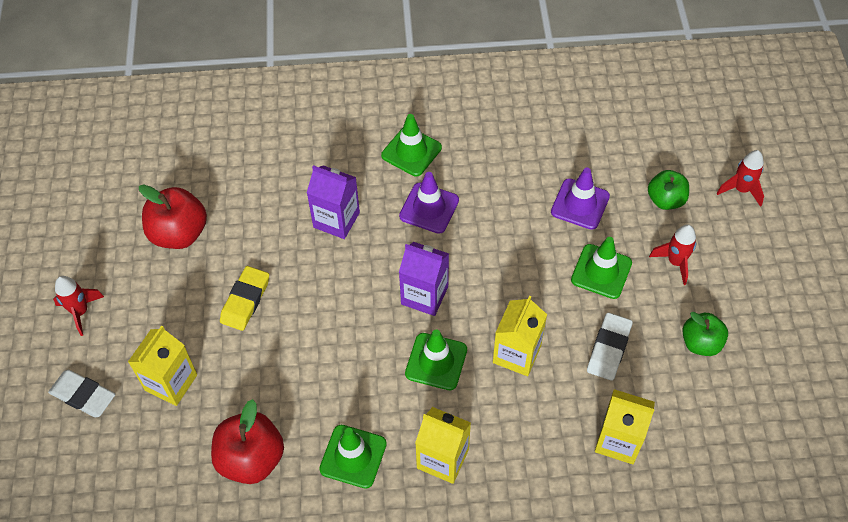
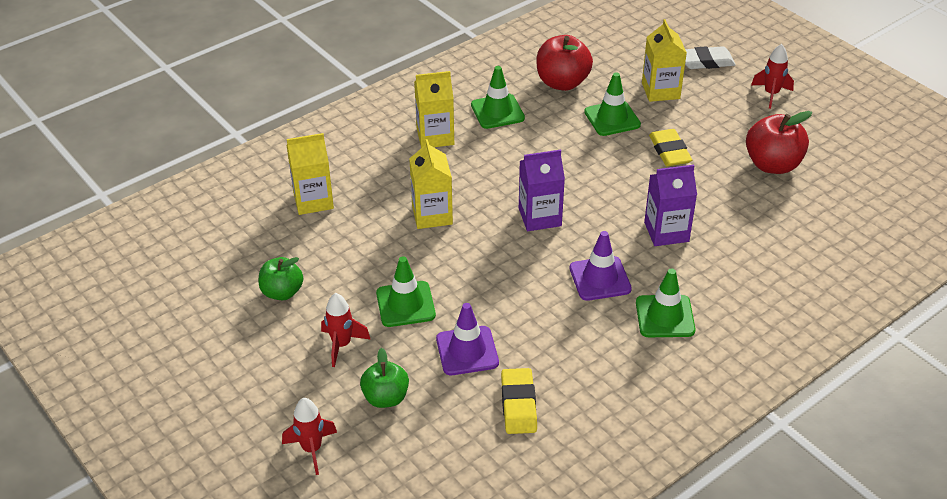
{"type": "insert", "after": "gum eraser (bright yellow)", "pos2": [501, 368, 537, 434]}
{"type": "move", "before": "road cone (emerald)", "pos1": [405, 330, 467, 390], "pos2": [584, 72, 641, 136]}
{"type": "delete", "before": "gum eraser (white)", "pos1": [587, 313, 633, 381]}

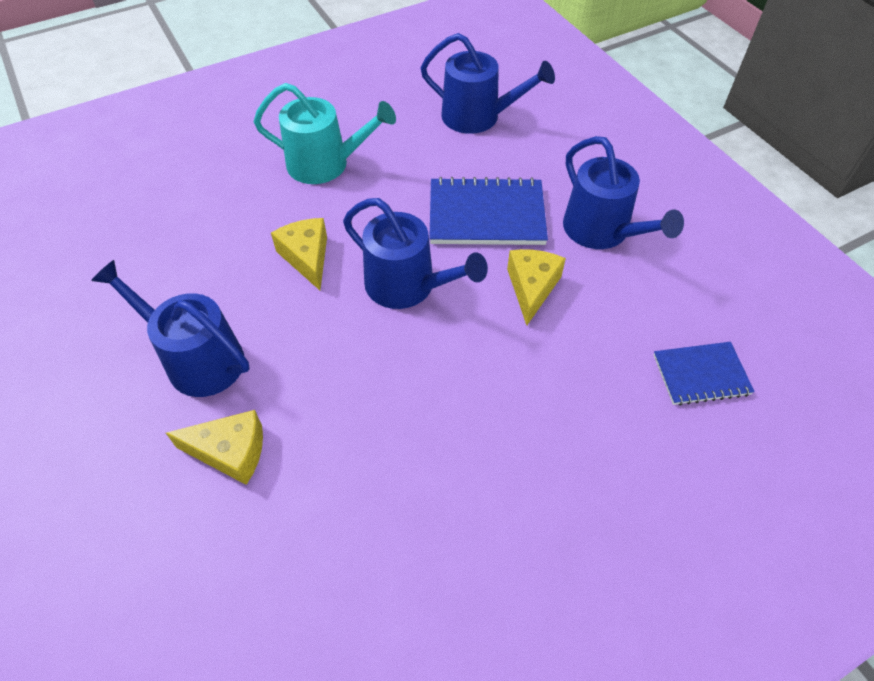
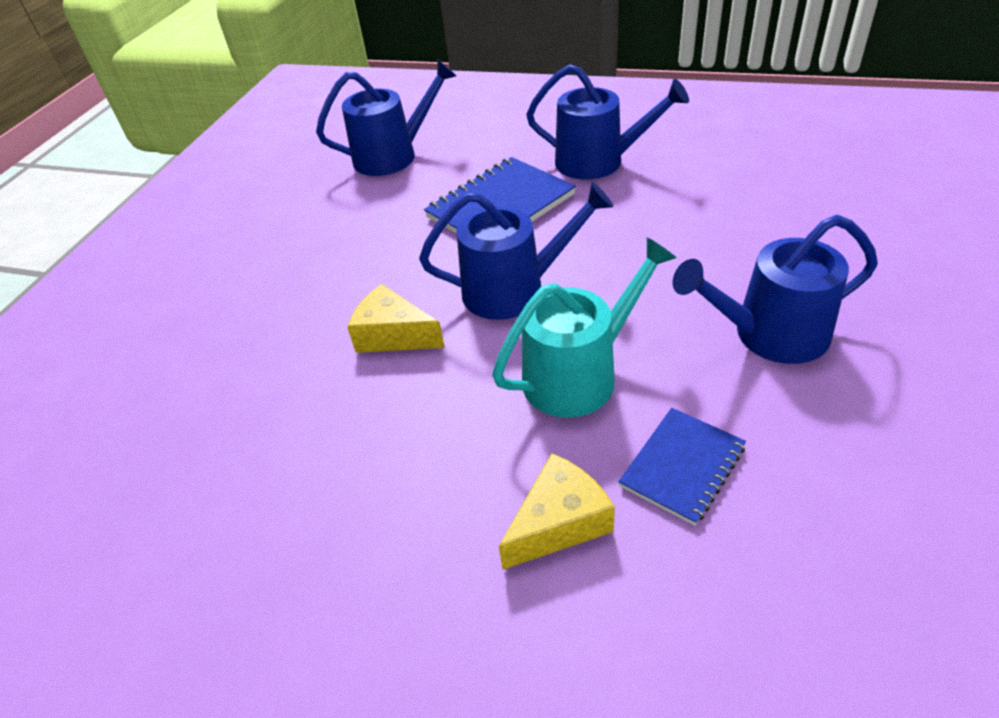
{"type": "move", "before": "watering pot (turquoise)", "pos1": [254, 83, 396, 184], "pos2": [492, 237, 676, 418]}
{"type": "move", "before": "notepad (blue)", "pos1": [654, 342, 755, 406], "pos2": [618, 408, 746, 526]}
{"type": "move", "before": "watering pot (blue)", "pos1": [91, 260, 249, 397], "pos2": [673, 215, 878, 364]}
{"type": "delete", "before": "piece of cheese (bright yellow)", "pos1": [507, 249, 566, 325]}

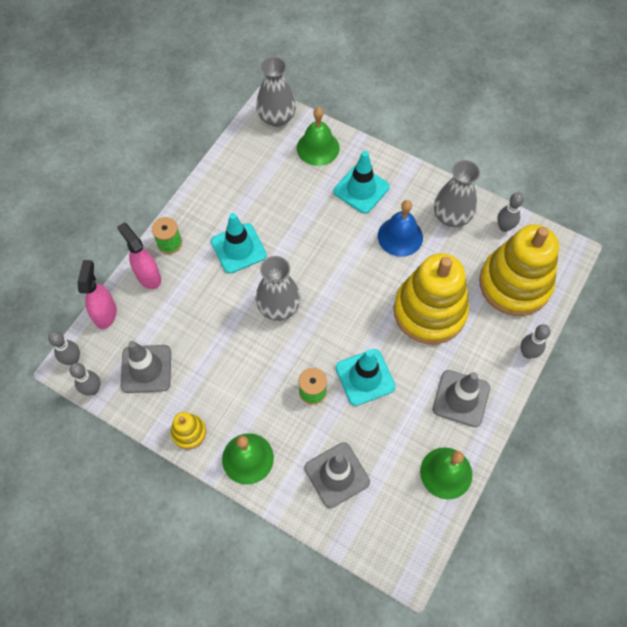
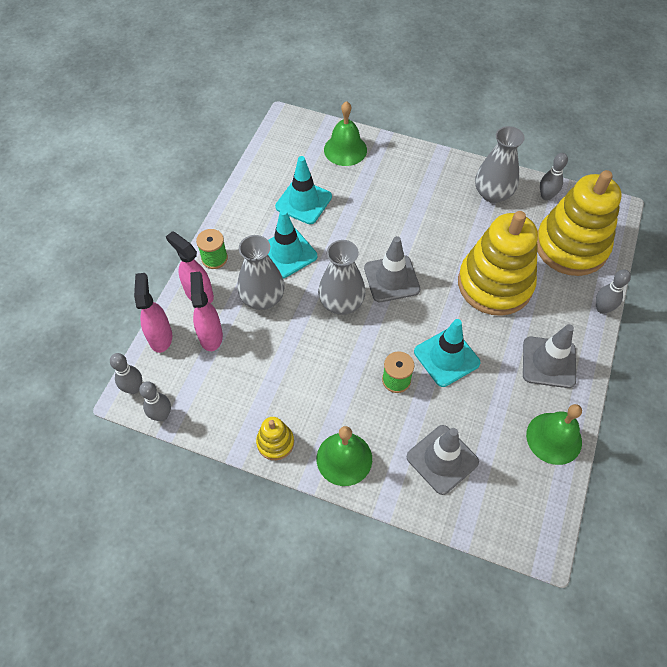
{"type": "insert", "after": "sprayer (rose-pink)", "pos2": [190, 271, 223, 351]}
{"type": "move", "before": "flower vase (ash-grey)", "pos1": [256, 56, 296, 127], "pos2": [237, 235, 284, 310]}
{"type": "move", "before": "road cone (turquoise)", "pos1": [333, 151, 390, 214], "pos2": [275, 156, 332, 224]}
{"type": "move", "before": "road cone (ash-grey)", "pos1": [121, 341, 171, 393], "pos2": [364, 236, 420, 302]}
{"type": "delete", "before": "hand bell (blue)", "pos1": [378, 200, 423, 257]}

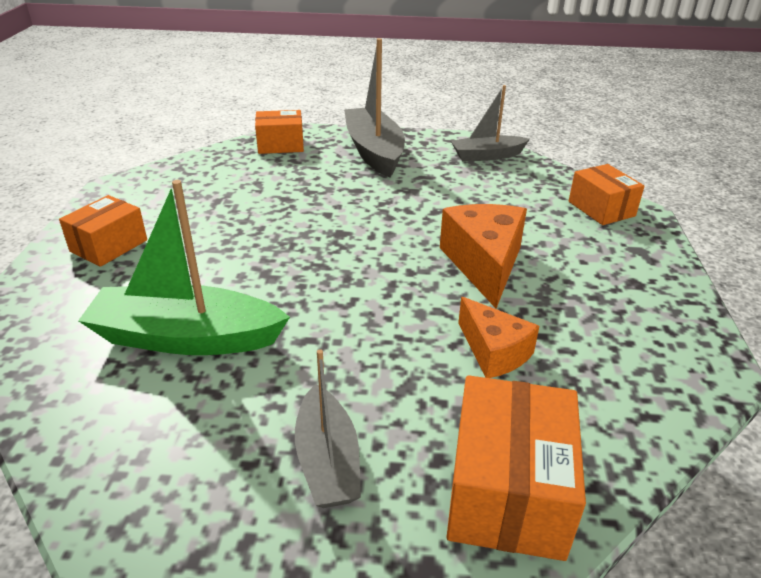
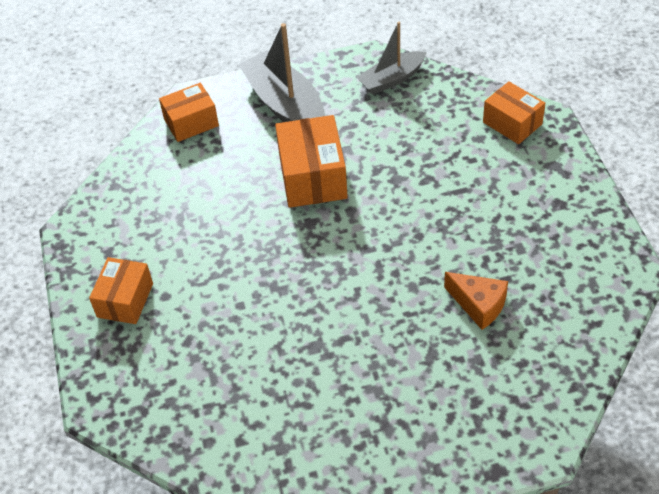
{"type": "move", "before": "parcel (orange)", "pos1": [447, 375, 586, 561], "pos2": [275, 115, 348, 208]}
{"type": "delete", "before": "toy boat (emerald)", "pos1": [78, 180, 290, 355]}
{"type": "delete", "before": "toy boat (ash-grey)", "pos1": [295, 349, 361, 508]}
{"type": "delete", "before": "piece of cheese (orange)", "pos1": [440, 204, 527, 308]}

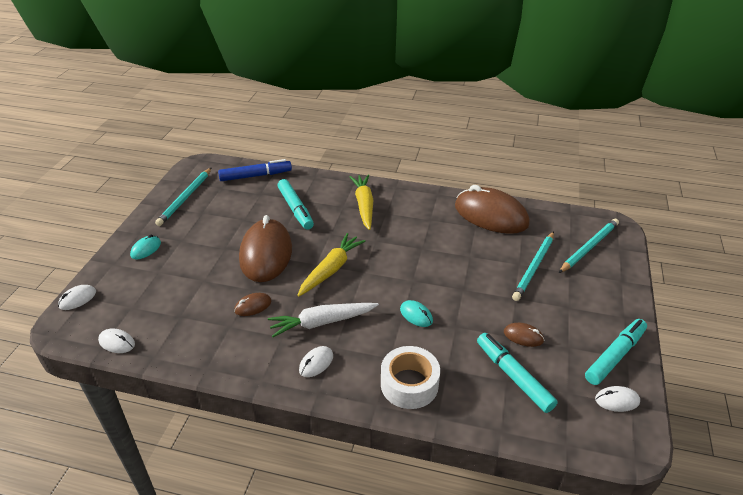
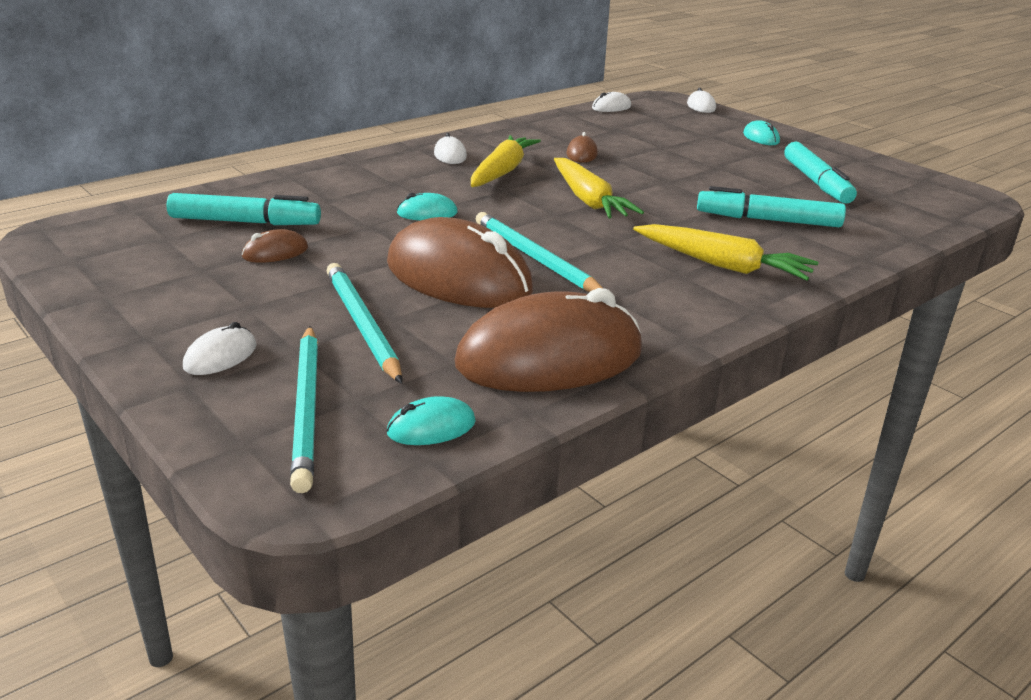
{"type": "move", "before": "computer mouse (white)", "pos1": [595, 386, 640, 412], "pos2": [183, 322, 257, 375]}
{"type": "move", "before": "computer mouse (dark brown)", "pos1": [239, 215, 292, 282], "pos2": [387, 217, 533, 308]}
{"type": "insert", "after": "computer mouse (turquoise)", "pos2": [387, 396, 476, 445]}
{"type": "recolor", "before": "carrot (white)", "after": "carrot (bright yellow)", "pos1": [268, 303, 379, 337], "pos2": [471, 135, 541, 187]}
{"type": "move", "before": "wooden pencil (turquoise)", "pos1": [155, 167, 212, 226], "pos2": [476, 212, 604, 292]}
{"type": "move", "before": "marker pen (turquoise)", "pos1": [585, 319, 647, 385], "pos2": [784, 142, 857, 204]}
{"type": "delete", "before": "marker pen (blue)", "pos1": [218, 159, 292, 181]}
{"type": "delete", "before": "sticky tape (white)", "pos1": [381, 346, 440, 409]}

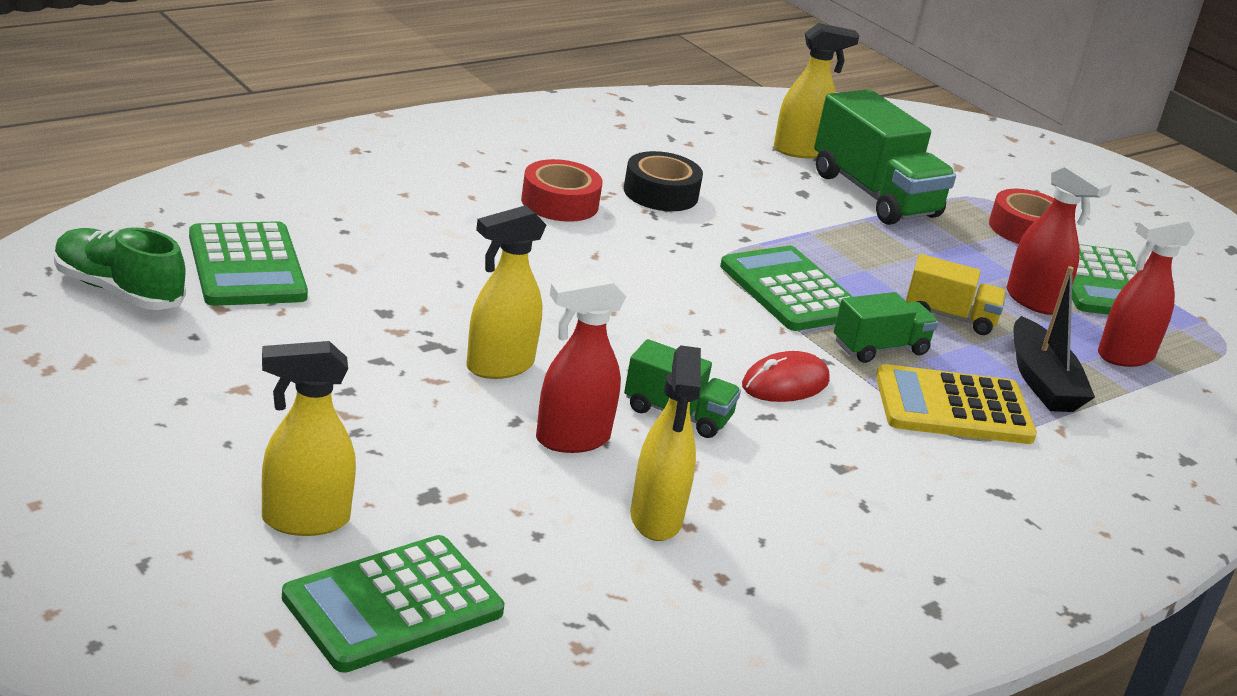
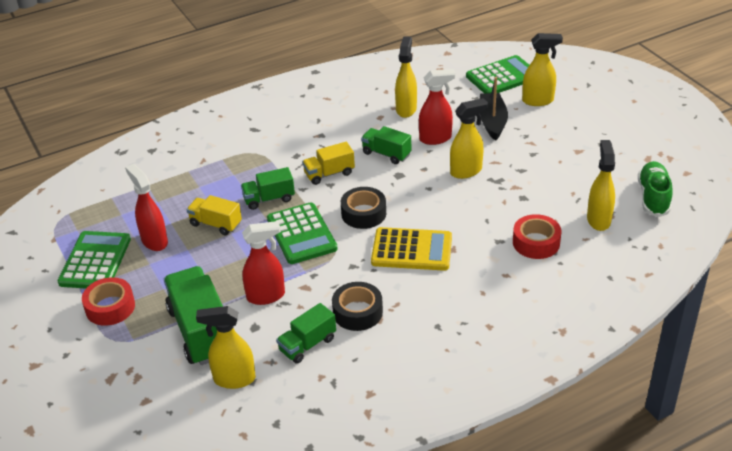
{"type": "move", "before": "sprayer (red)", "pos1": [1098, 214, 1195, 367], "pos2": [242, 221, 285, 305]}
{"type": "insert", "after": "lorry (emerald)", "pos2": [276, 303, 336, 364]}
{"type": "replace", "before": "computer mouse (red)", "after": "lorry (bright yellow)", "pos1": [742, 351, 830, 402], "pos2": [302, 142, 355, 185]}
{"type": "insert", "after": "sticky tape (black)", "pos2": [341, 187, 386, 229]}
{"type": "move", "before": "calculator (bright yellow)", "pos1": [876, 364, 1037, 444], "pos2": [371, 227, 452, 271]}
{"type": "move", "before": "toy boat (black)", "pos1": [1013, 266, 1095, 412], "pos2": [480, 77, 508, 141]}
{"type": "move", "before": "sticky tape (red)", "pos1": [521, 159, 602, 222], "pos2": [513, 214, 561, 259]}
{"type": "replace", "before": "calculator (emerald)", "after": "sprayer (bright yellow)", "pos1": [189, 221, 308, 306], "pos2": [587, 140, 615, 231]}
{"type": "rotate", "before": "sneaker (emerald)", "pos1": [54, 227, 186, 310], "pos2": [638, 161, 672, 217], "turn": -120}

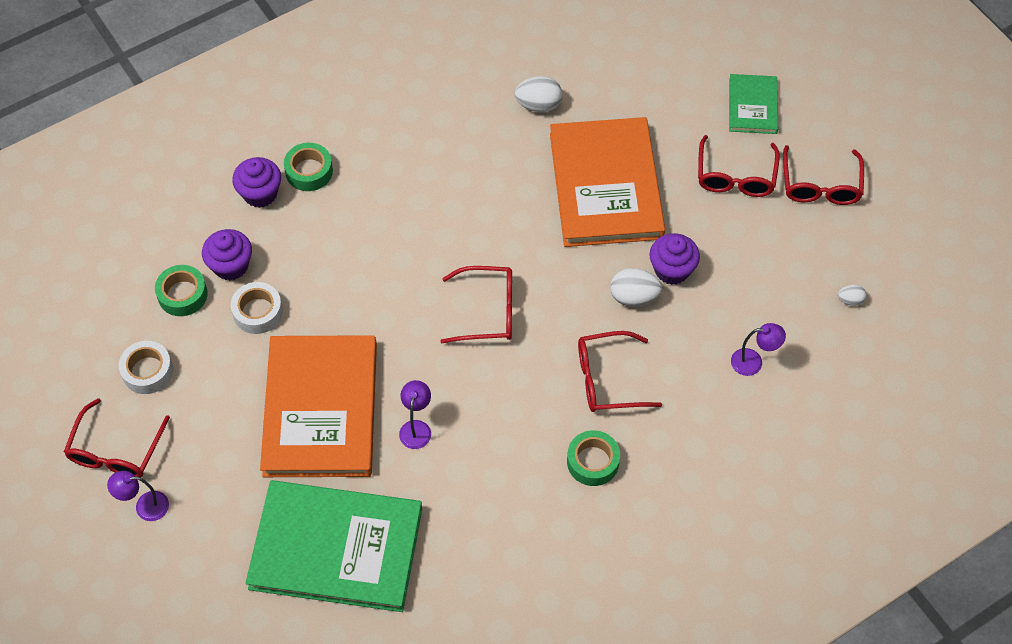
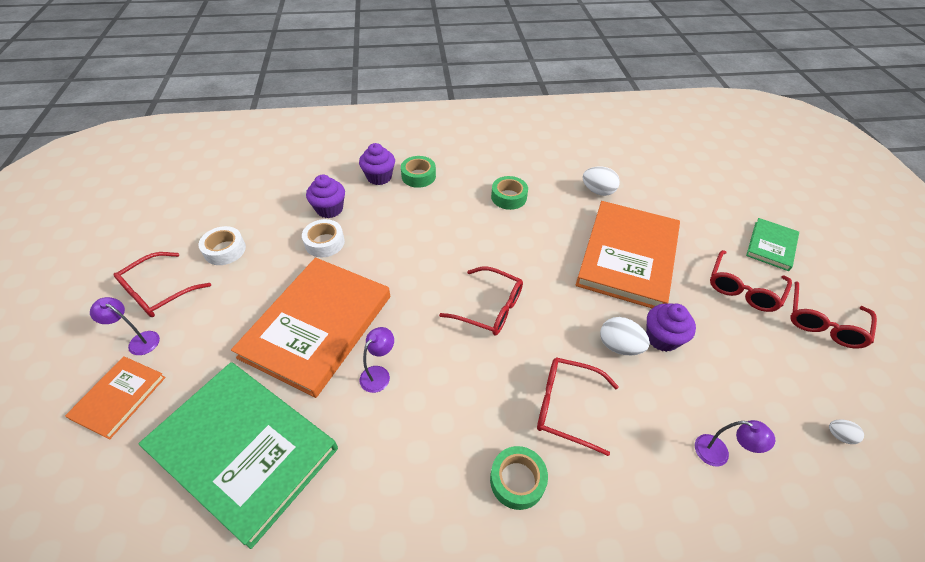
{"type": "insert", "after": "hardback (orange)", "pos2": [65, 356, 166, 440]}
{"type": "move", "before": "sticky tape (emerald)", "pos1": [155, 265, 208, 316], "pos2": [491, 176, 528, 210]}

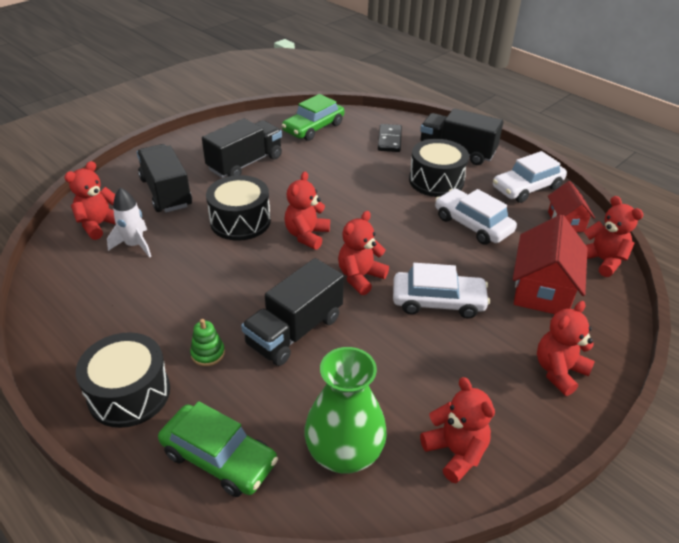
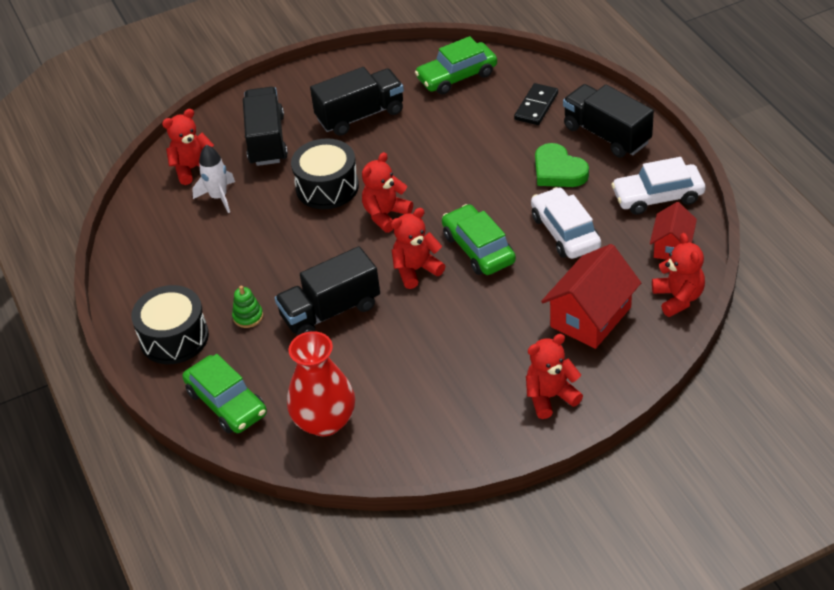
{"type": "recolor", "before": "flower vase (emerald)", "after": "flower vase (red)", "pos1": [304, 347, 387, 474], "pos2": [287, 331, 355, 436]}
{"type": "insert", "after": "automobile (emerald)", "pos2": [442, 204, 516, 275]}
{"type": "replace", "before": "toy drum (black)", "after": "love heart (emerald)", "pos1": [409, 139, 469, 197], "pos2": [535, 143, 589, 187]}
{"type": "delete", "before": "automobile (white)", "pos1": [393, 263, 490, 318]}
{"type": "delete", "before": "teddy (red)", "pos1": [420, 377, 495, 483]}

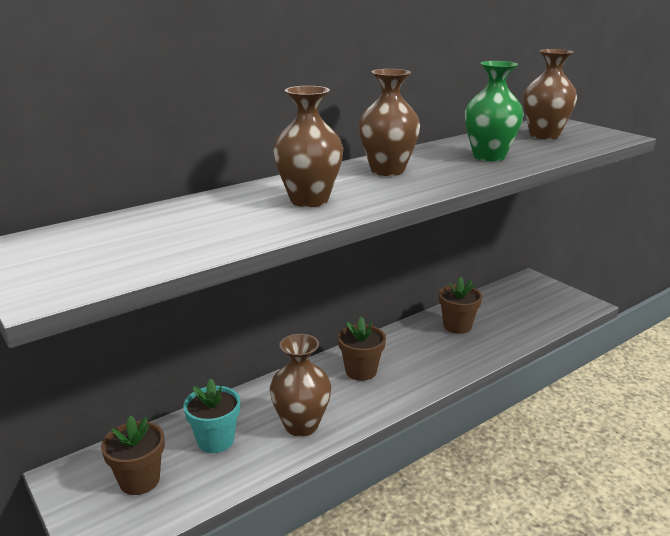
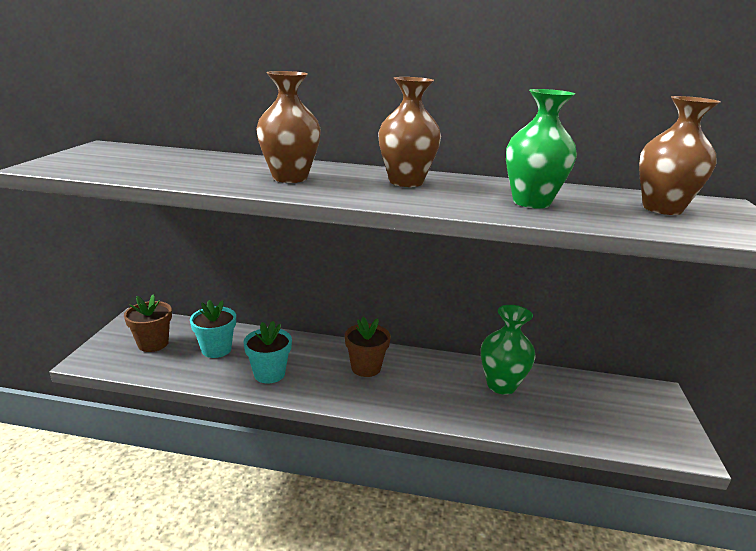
{"type": "replace", "before": "flower vase (dark brown)", "after": "plant pot (turquoise)", "pos1": [270, 334, 331, 437], "pos2": [244, 321, 292, 384]}
{"type": "replace", "before": "plant pot (dark brown)", "after": "flower vase (emerald)", "pos1": [439, 277, 482, 334], "pos2": [481, 305, 535, 395]}

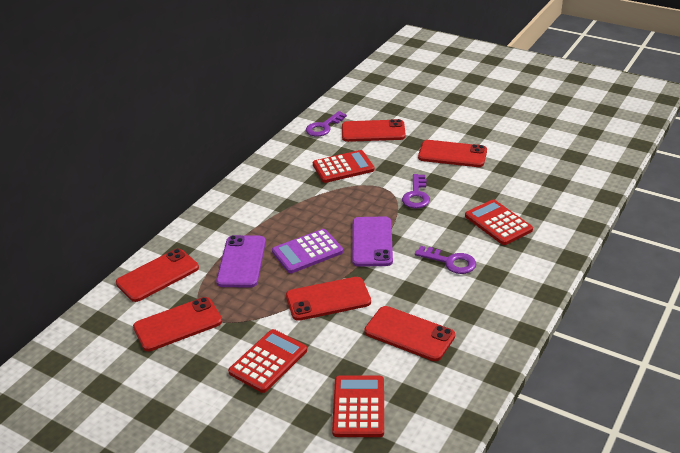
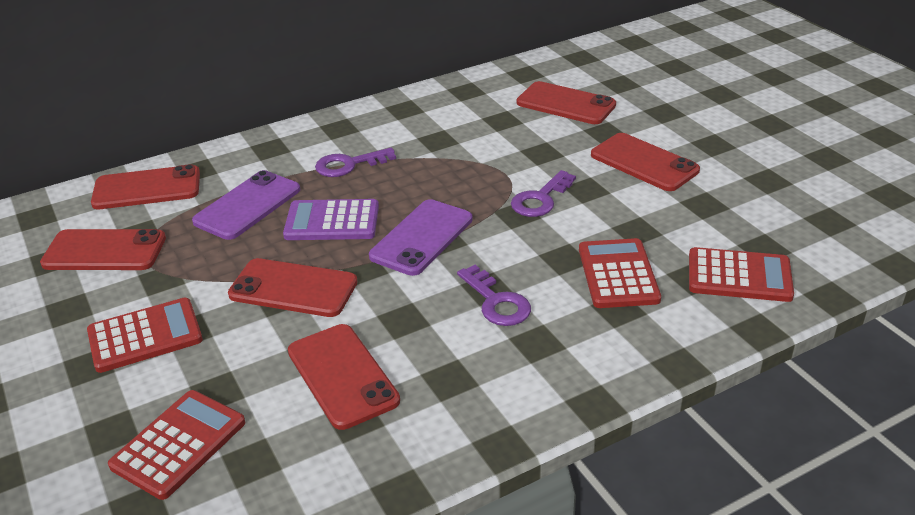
{"type": "move", "before": "key (royal purple)", "pos1": [306, 111, 347, 136], "pos2": [315, 148, 396, 177]}
{"type": "move", "before": "calculator (red)", "pos1": [313, 150, 375, 183], "pos2": [689, 247, 794, 302]}

